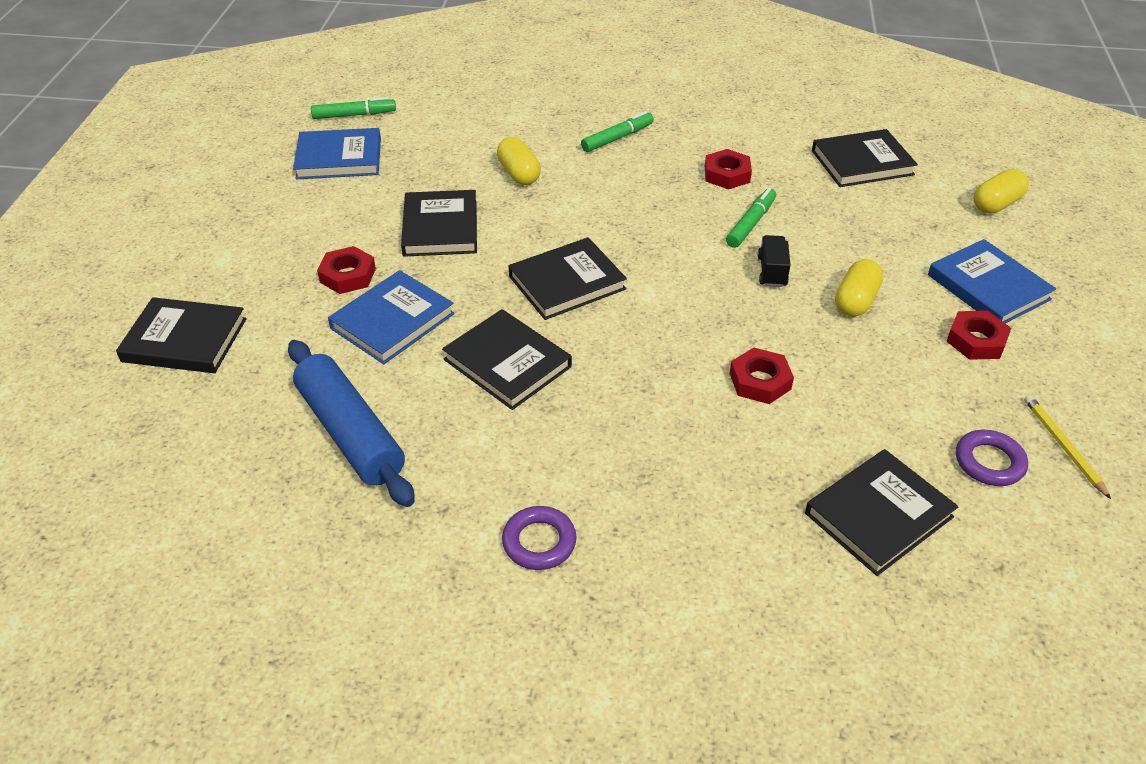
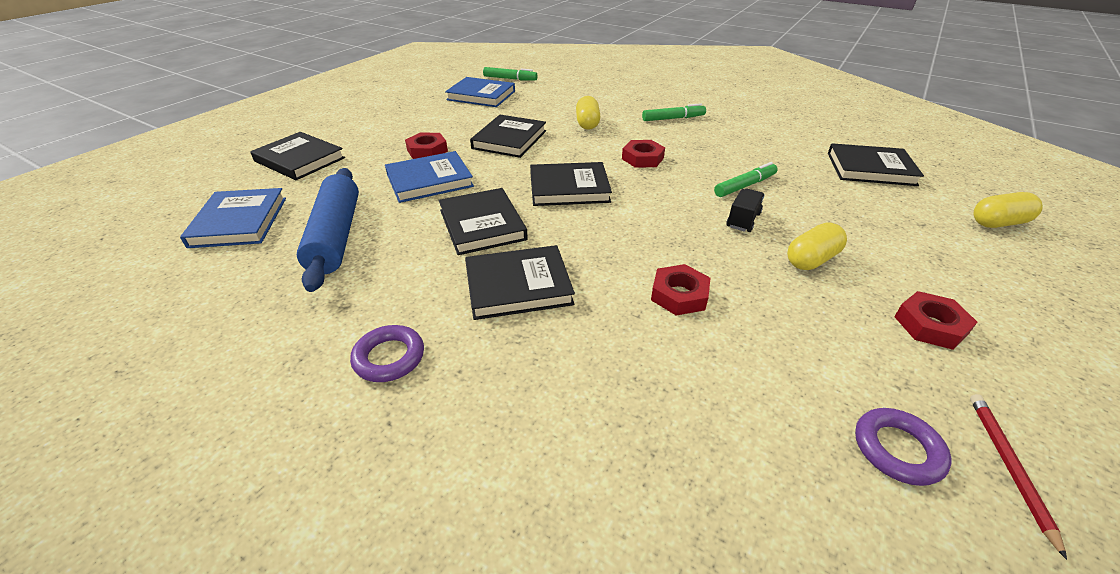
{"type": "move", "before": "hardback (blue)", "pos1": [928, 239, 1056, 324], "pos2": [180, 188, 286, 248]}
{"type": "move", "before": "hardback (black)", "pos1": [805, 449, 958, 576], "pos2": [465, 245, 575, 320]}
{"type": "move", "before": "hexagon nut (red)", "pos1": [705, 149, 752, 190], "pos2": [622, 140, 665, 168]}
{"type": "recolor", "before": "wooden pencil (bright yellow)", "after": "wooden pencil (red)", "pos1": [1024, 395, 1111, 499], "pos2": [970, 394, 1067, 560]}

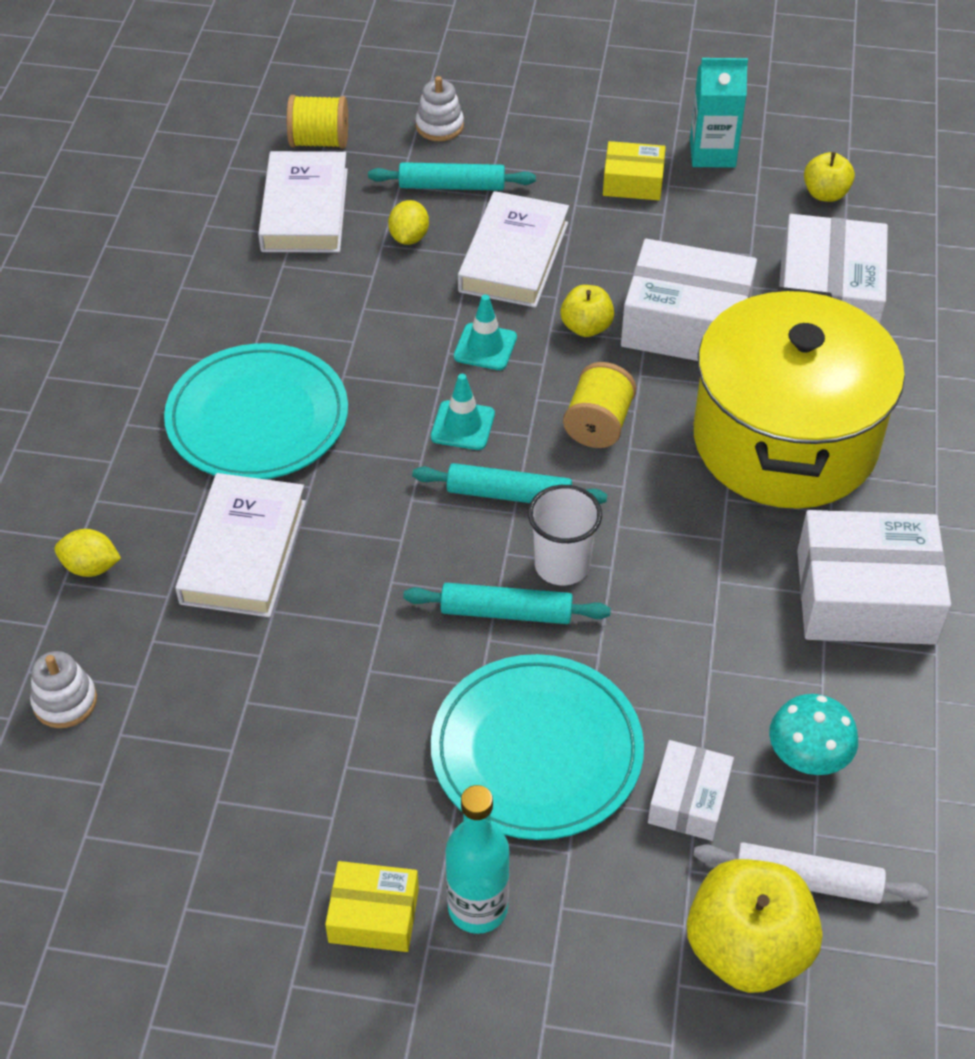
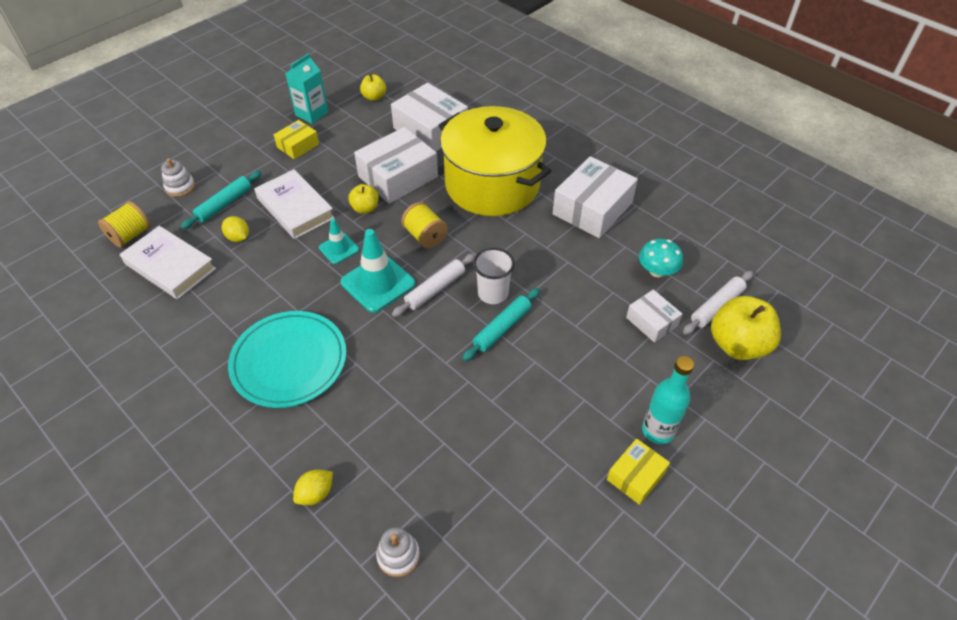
{"type": "resize", "before": "road cone (turquoise)", "pos1": [431, 374, 495, 450], "pos2": [341, 229, 415, 313], "scale": 1.76}
{"type": "recolor", "before": "dough roller (turquoise)", "after": "dough roller (white)", "pos1": [412, 463, 607, 504], "pos2": [392, 253, 476, 317]}
{"type": "delete", "before": "hardback (white)", "pos1": [175, 473, 306, 617]}
{"type": "delete", "before": "flat dish (turquoise)", "pos1": [431, 654, 644, 840]}

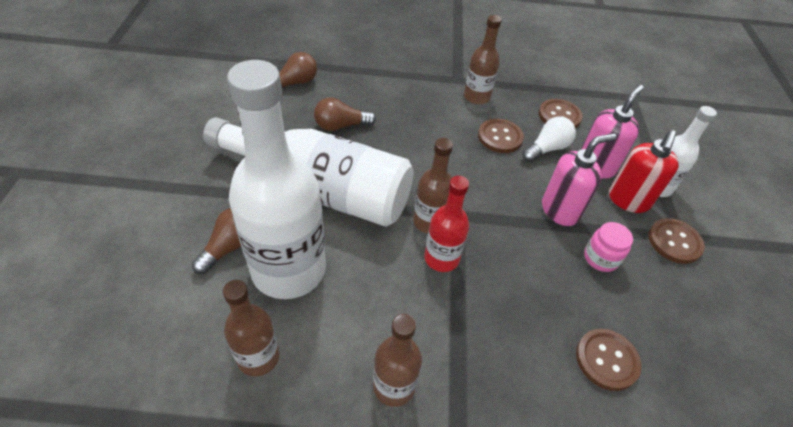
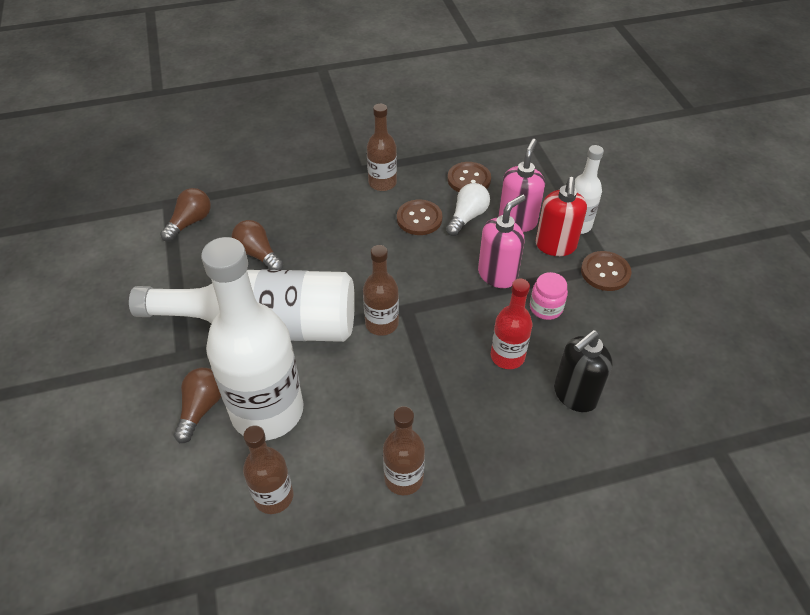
{"type": "rotate", "before": "lightbulb (dark brown)", "pos1": [314, 97, 376, 131], "pos2": [232, 220, 283, 270], "turn": 75}
{"type": "move", "before": "flask (red)", "pos1": [424, 176, 469, 272], "pos2": [491, 278, 532, 369]}
{"type": "replace", "before": "sewing button (dark brown)", "after": "soap dispenser (black)", "pos1": [576, 329, 641, 391], "pos2": [554, 330, 613, 412]}

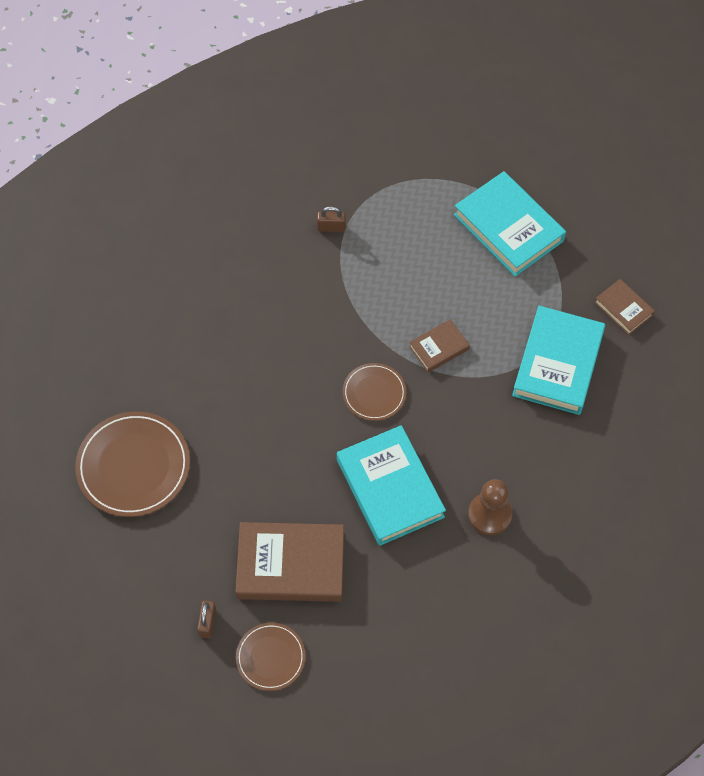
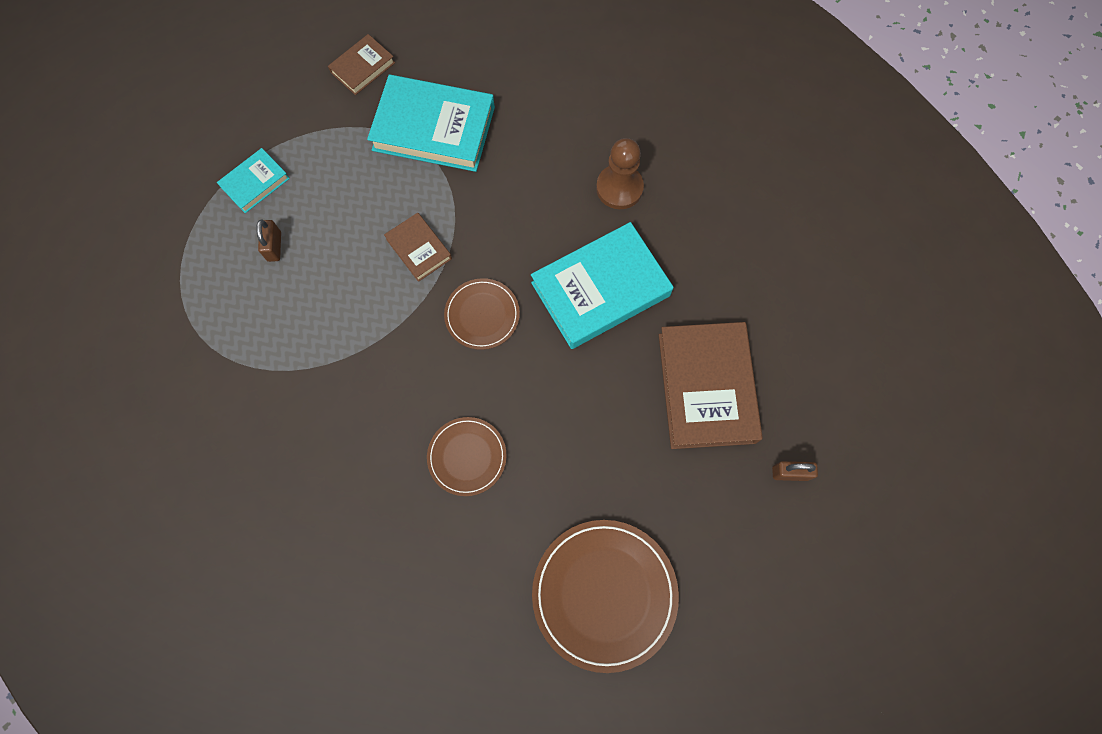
{"type": "resize", "before": "hardback (turquoise)", "pos1": [454, 171, 566, 277], "pos2": [217, 148, 290, 213], "scale": 0.51}
{"type": "move", "before": "padlock (dark brown)", "pos1": [317, 206, 346, 232], "pos2": [256, 220, 281, 262]}
{"type": "move", "before": "flat dish (dark brown)", "pos1": [236, 623, 306, 691], "pos2": [427, 417, 507, 496]}

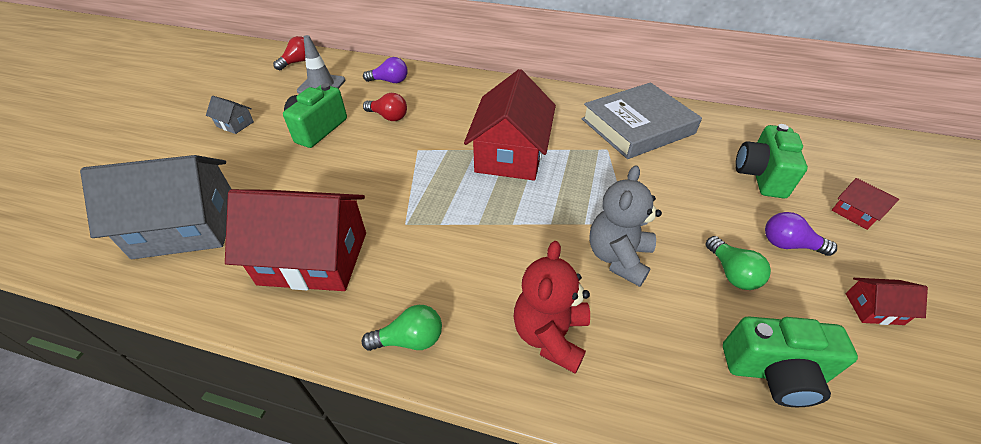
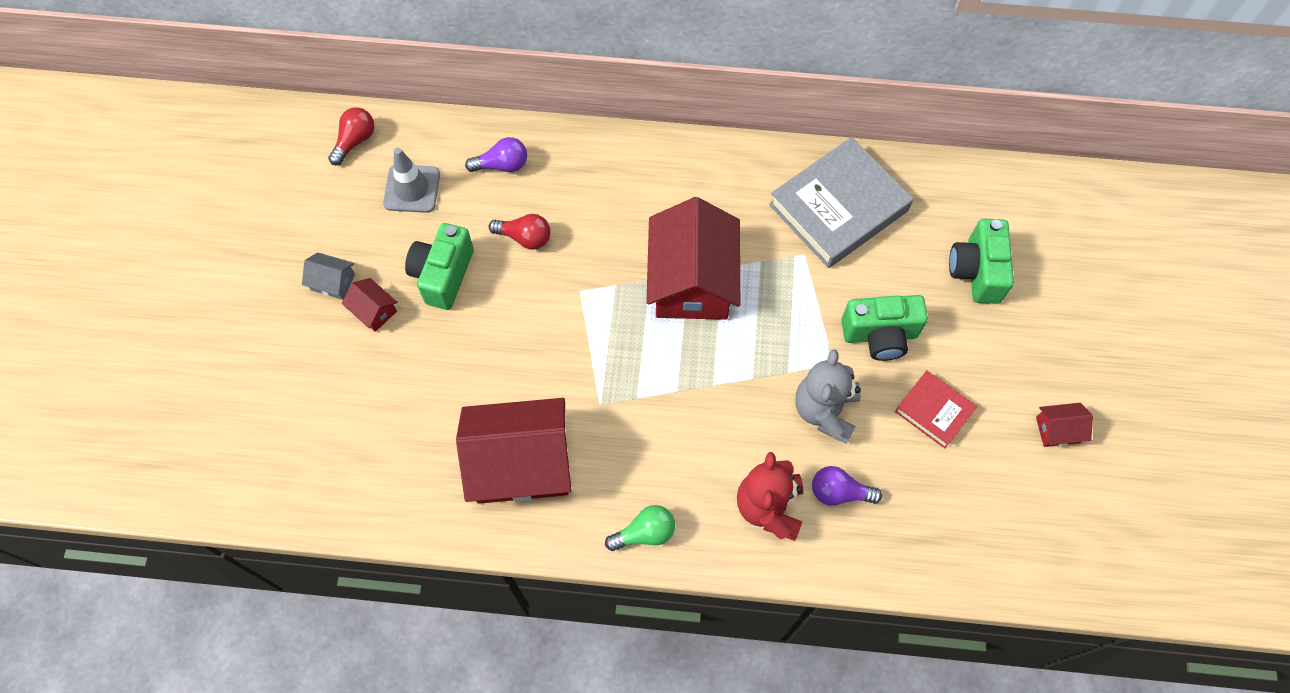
{"type": "move", "before": "cottage (red)", "pos1": [832, 178, 899, 230], "pos2": [342, 278, 398, 332]}
{"type": "move", "before": "lightbulb (royal purple)", "pos1": [765, 212, 837, 256], "pos2": [812, 466, 882, 506]}
{"type": "move", "before": "camera (emerald)", "pos1": [723, 316, 858, 407], "pos2": [841, 295, 928, 361]}
{"type": "replace", "before": "lightbulb (emerald)", "after": "hardback (red)", "pos1": [706, 236, 771, 290], "pos2": [895, 370, 977, 448]}
{"type": "delete", "before": "cottage (ash-grey)", "pos1": [80, 155, 231, 259]}

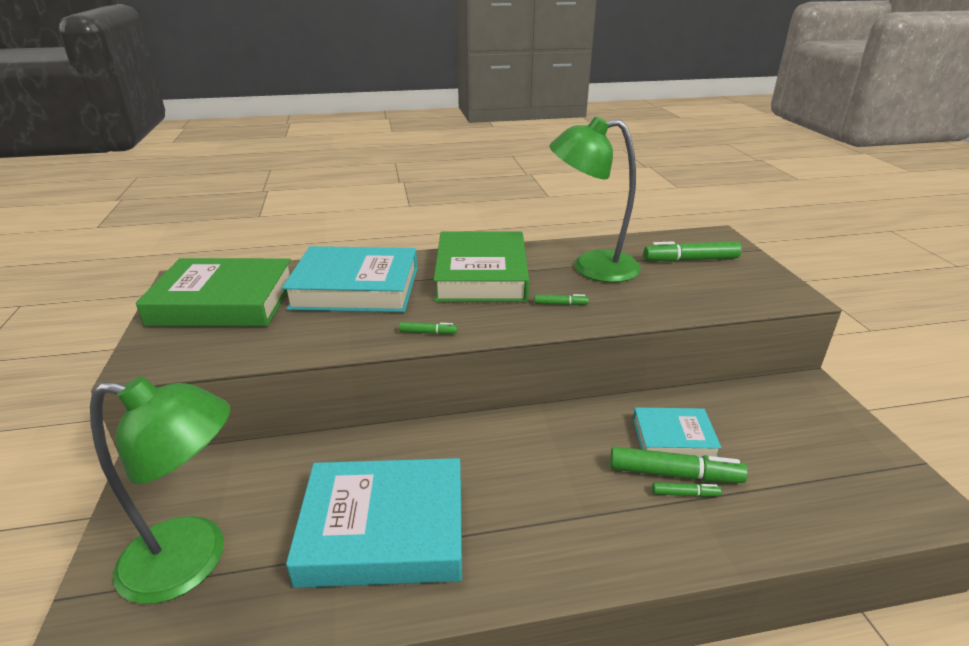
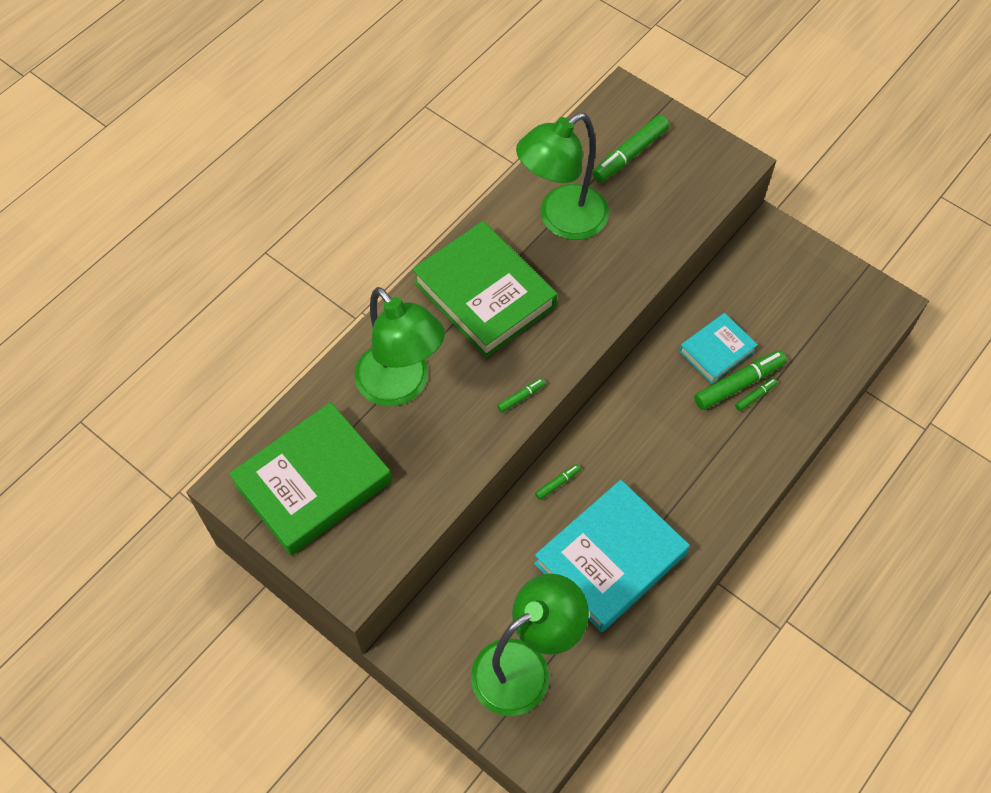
{"type": "replace", "before": "hardback (turquoise)", "after": "desk lamp (emerald)", "pos1": [282, 246, 418, 312], "pos2": [355, 287, 445, 406]}
{"type": "move", "before": "marker pen (emerald)", "pos1": [534, 294, 589, 305], "pos2": [535, 464, 581, 500]}

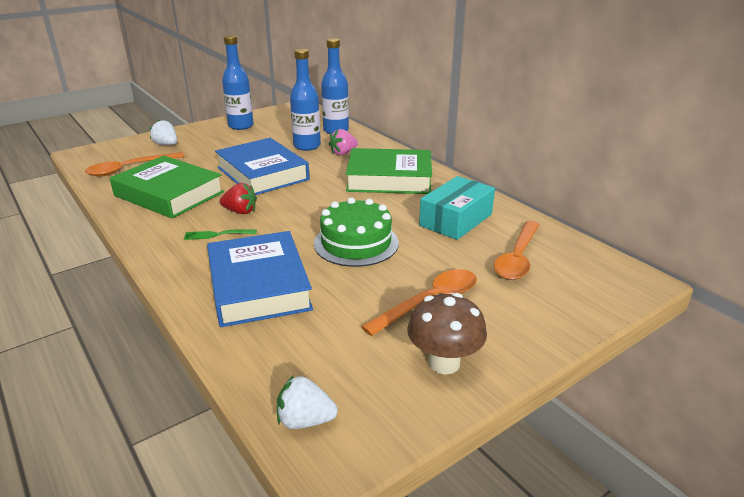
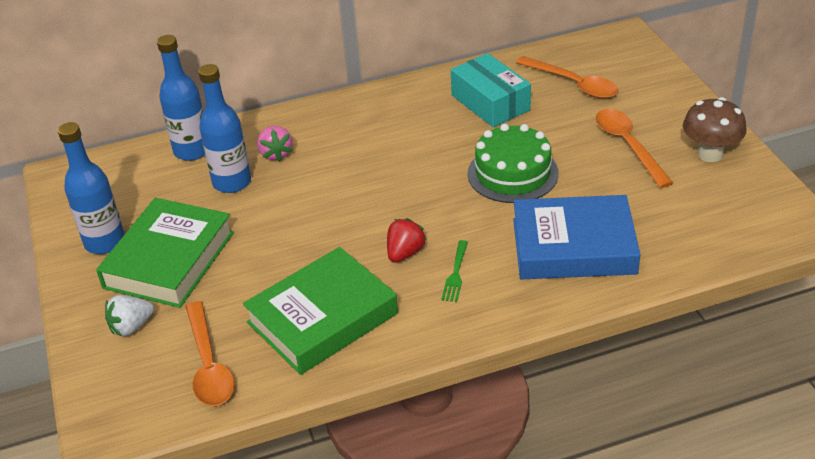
{"type": "move", "before": "hardback (emerald)", "pos1": [346, 148, 432, 194], "pos2": [96, 198, 234, 308]}
{"type": "delete", "before": "hardback (blue)", "pos1": [215, 138, 310, 195]}
{"type": "delete", "before": "berry (white)", "pos1": [277, 375, 338, 429]}

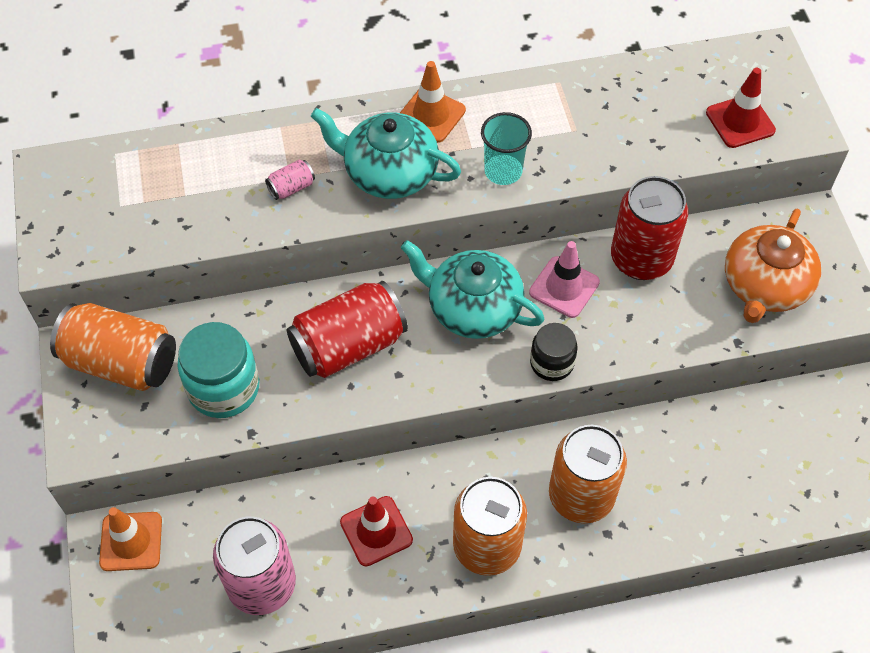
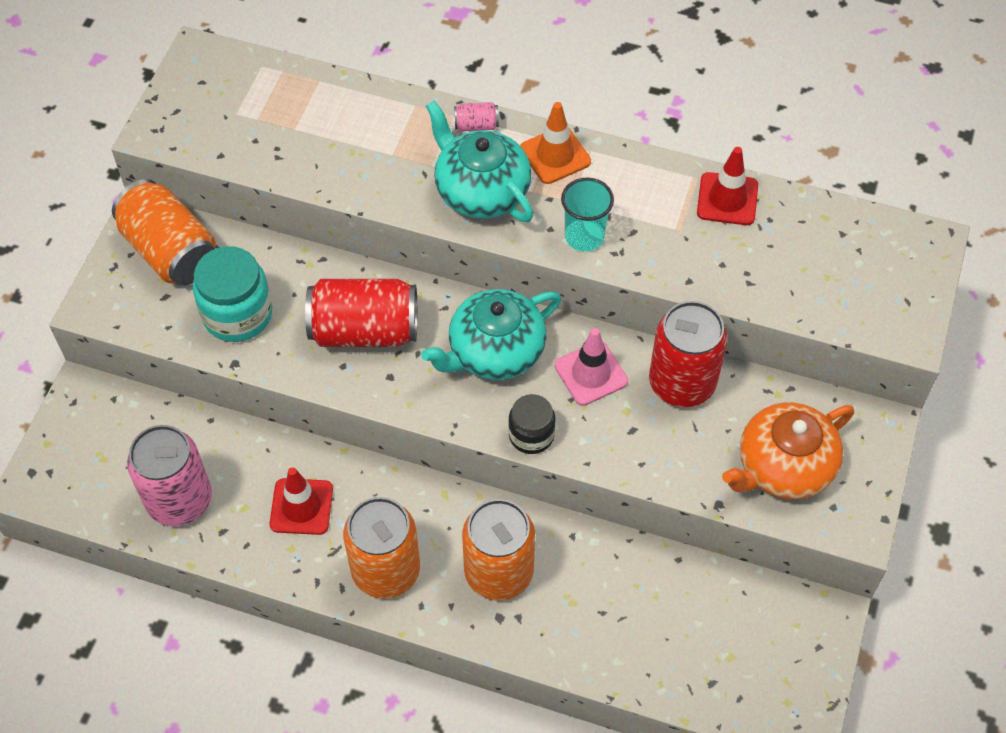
{"type": "rotate", "before": "tea pot (turquoise)", "pos1": [401, 240, 544, 339], "pos2": [421, 289, 561, 380], "turn": -90}
{"type": "move", "before": "can (rose-pink)", "pos1": [265, 160, 315, 200], "pos2": [454, 102, 499, 131]}
{"type": "move", "before": "road cone (red)", "pos1": [706, 68, 776, 148], "pos2": [697, 147, 758, 225]}
{"type": "delete", "before": "road cone (orange)", "pos1": [99, 507, 162, 571]}

